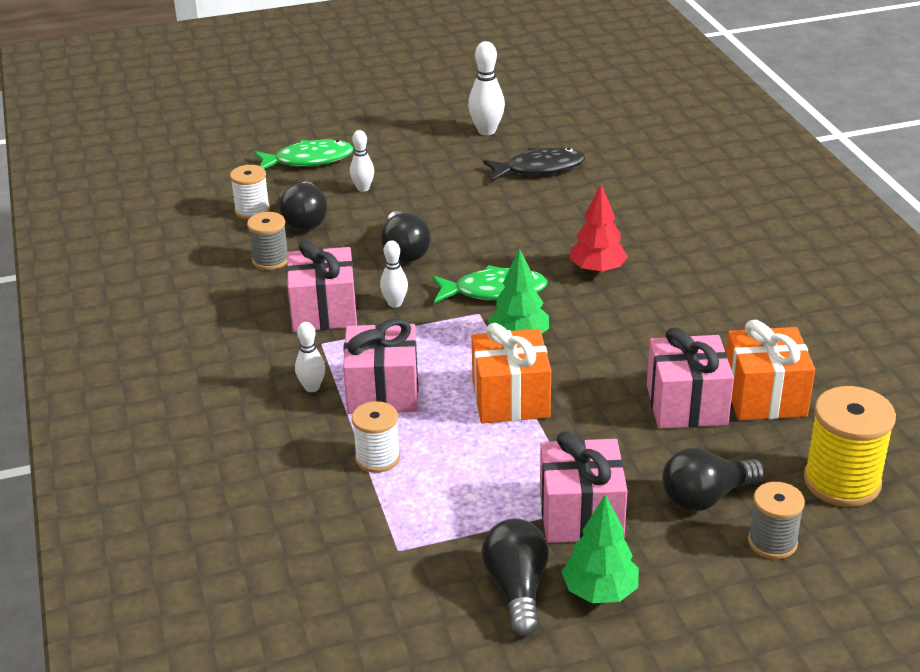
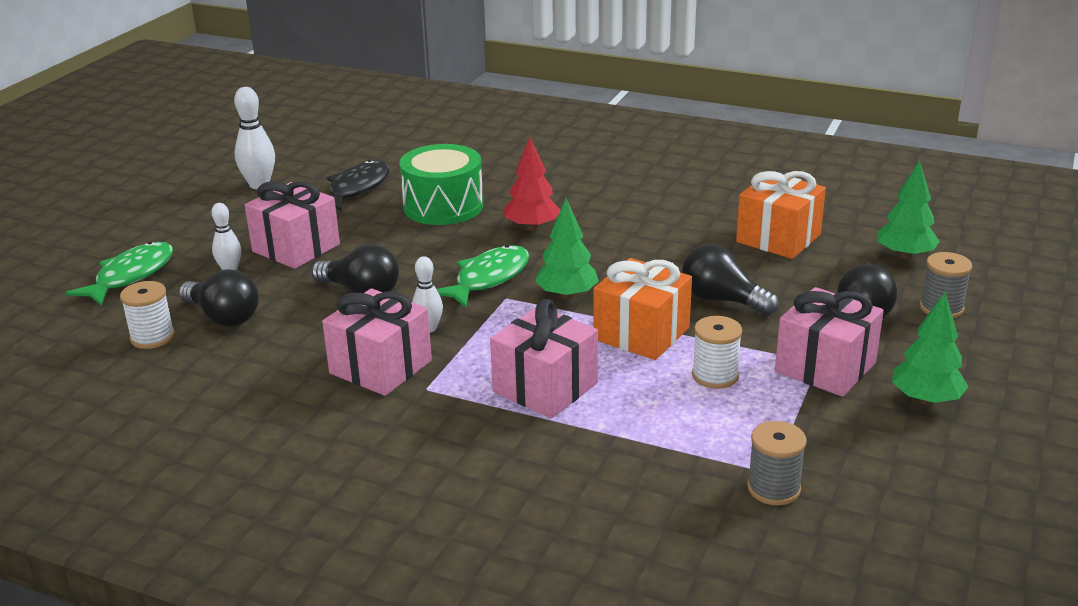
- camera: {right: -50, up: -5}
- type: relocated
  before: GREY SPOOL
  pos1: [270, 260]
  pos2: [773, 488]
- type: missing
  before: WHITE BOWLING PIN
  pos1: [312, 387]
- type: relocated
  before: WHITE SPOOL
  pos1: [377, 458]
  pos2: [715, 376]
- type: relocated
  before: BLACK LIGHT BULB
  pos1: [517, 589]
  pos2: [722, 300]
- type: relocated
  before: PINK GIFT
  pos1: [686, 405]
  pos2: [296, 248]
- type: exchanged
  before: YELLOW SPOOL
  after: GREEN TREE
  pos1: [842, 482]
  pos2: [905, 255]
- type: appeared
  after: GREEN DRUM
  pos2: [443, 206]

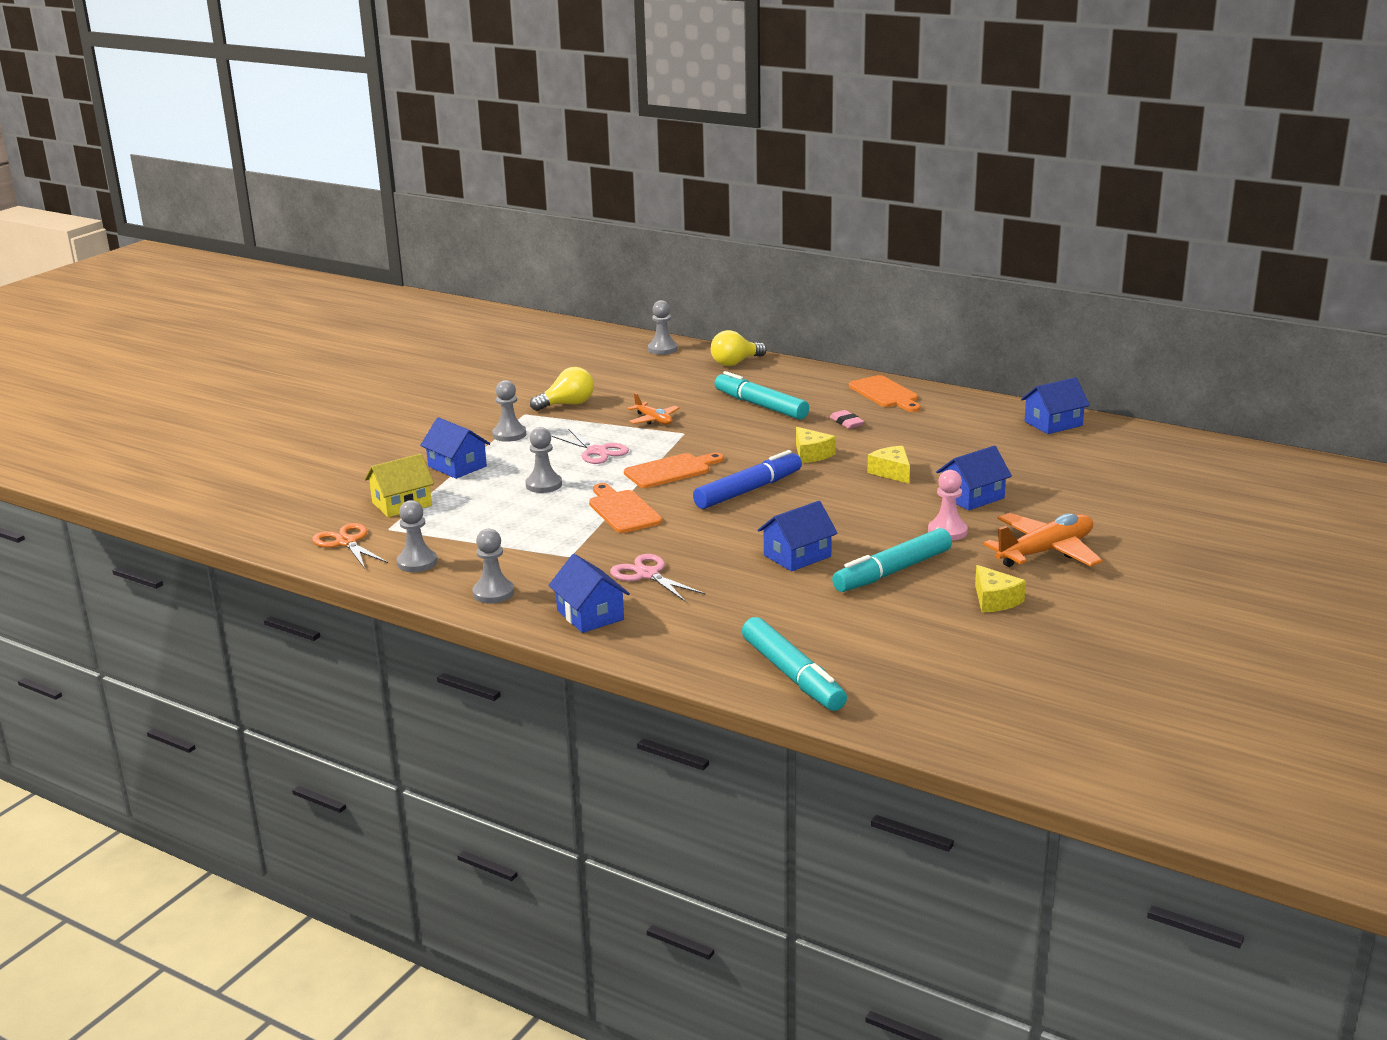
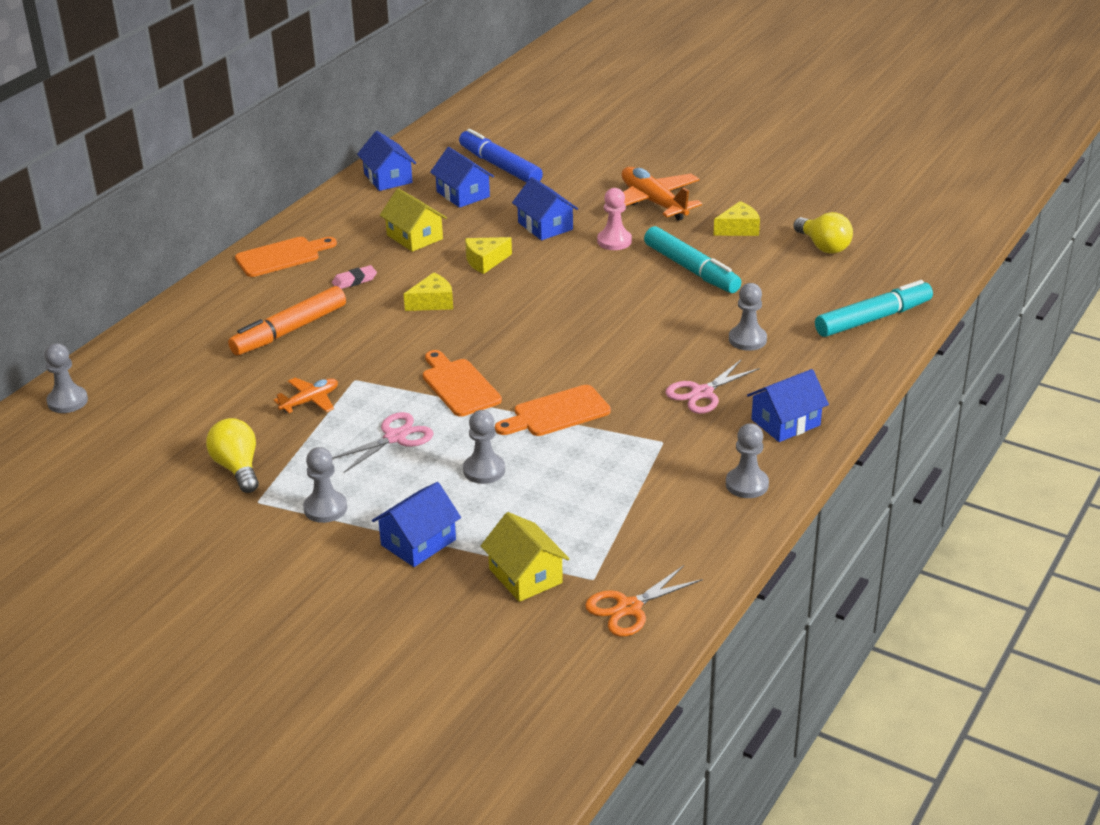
- camera: {right: -90, up: 10}
- type: relocated
  before: GREY PAWN
  pos1: [417, 562]
  pos2: [747, 340]
- type: relocated
  before: BLUE MARKER
  pos1: [748, 490]
  pos2: [500, 166]
- type: relocated
  before: YELLOW LIGHT BULB
  pos1: [735, 363]
  pos2: [823, 246]
- type: colour
  before: TURQUOISE MARKER
  after: ORANGE MARKER
  pos1: [760, 405]
  pos2: [289, 331]
- type: relocated
  before: BLUE HOUSE
  pos1: [797, 556]
  pos2: [463, 194]
- type: appeared
  after: YELLOW HOUSE
  pos2: [414, 237]

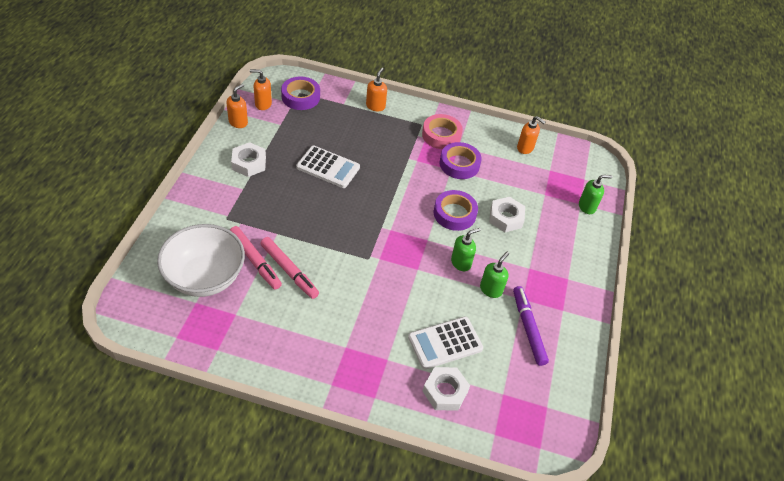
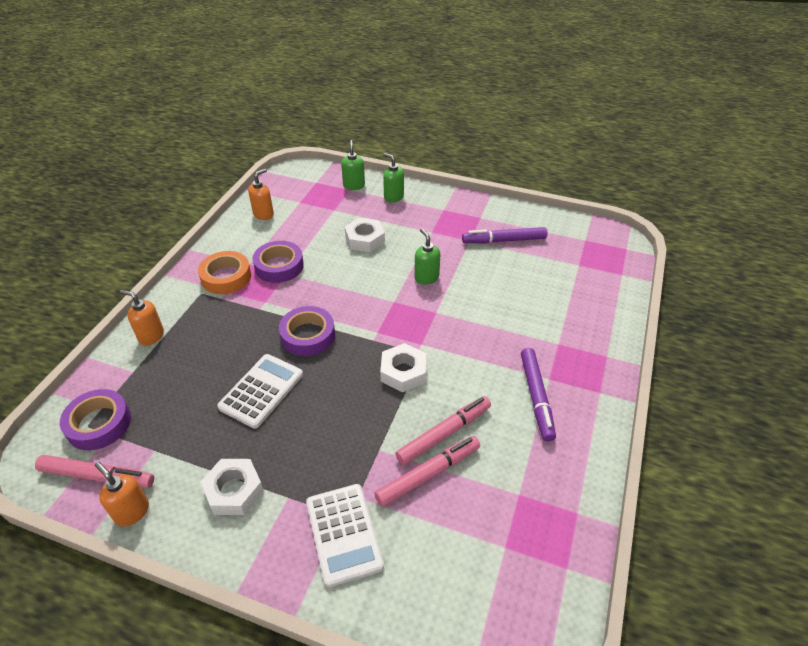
- camera: {right: -80, up: -5}
- type: missing
  before: WHITE BOWL
  pos1: [205, 277]
- type: exchanged
  before: ORANGE SOAP DISPENSER
  after: PINK MARKER
  pos1: [263, 104]
  pos2: [97, 476]
- type: relocated
  before: WHITE CALCULATOR
  pos1: [445, 343]
  pos2: [344, 534]
- type: colour
  before: PINK TAPE
  after: ORANGE TAPE
  pos1: [441, 135]
  pos2: [226, 277]
- type: relocated
  before: WHITE NUT
  pos1: [445, 391]
  pos2: [403, 372]
- type: relocated
  before: PURPLE TAPE
  pos1: [454, 214]
  pos2: [308, 335]
- type: relocated
  before: GREEN SOAP DISPENSER
  pos1: [491, 289]
  pos2: [393, 197]
- type: appeared
  after: PURPLE MARKER
  pos2: [536, 397]

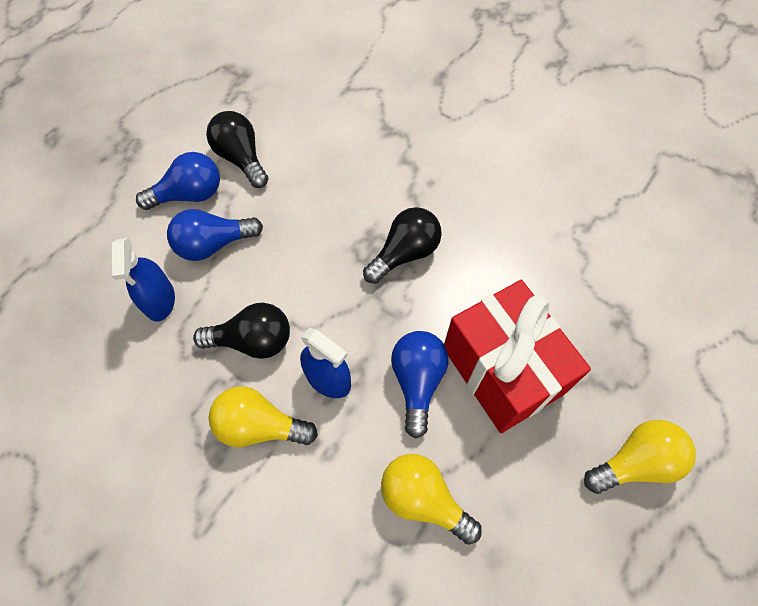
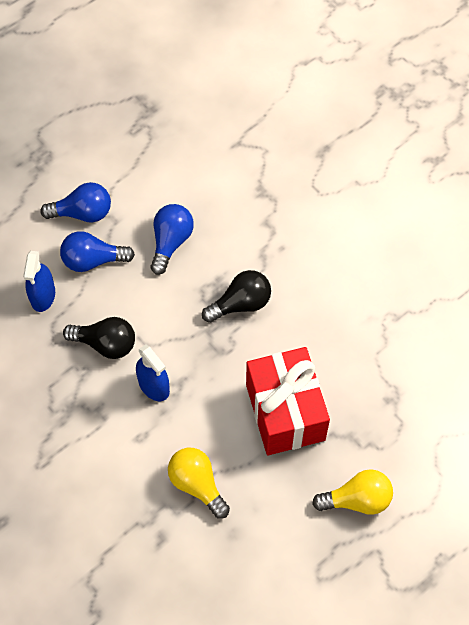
- camera: {right: 15, up: 0}
- type: missing
  before: BLACK LIGHT BULB
  pos1: [241, 158]
- type: missing
  before: YELLOW LIGHT BULB
  pos1: [260, 426]
- type: relocated
  before: BLUE LIGHT BULB
  pos1: [417, 381]
  pos2: [171, 242]

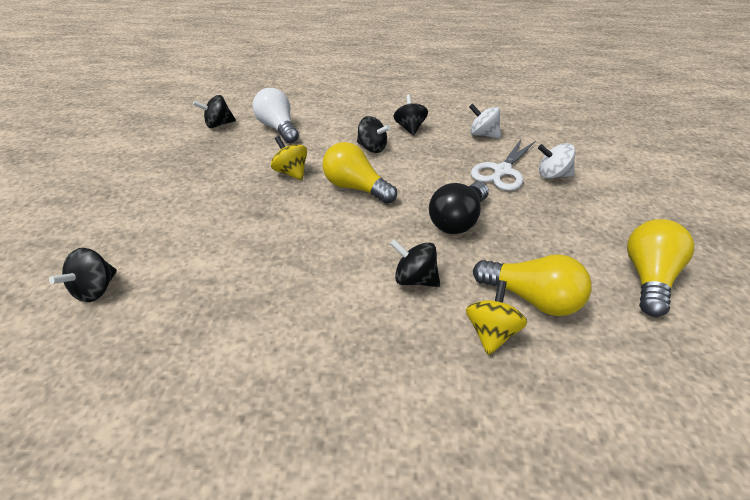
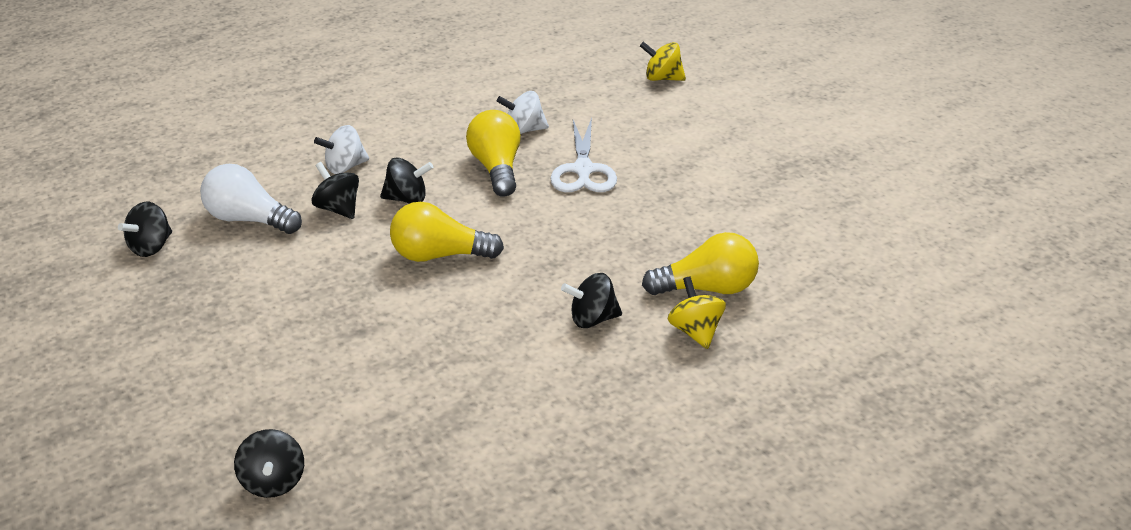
- camera: {right: -35, up: -5}
- type: relocated
  before: YELLOW SPINNING TOP
  pos1: [291, 172]
  pos2: [662, 78]
- type: relocated
  before: BLACK SPINNING TOP
  pos1: [410, 128]
  pos2: [338, 208]
- type: missing
  before: BLACK LIGHT BULB
  pos1: [458, 220]
- type: relocated
  before: WHITE SPINNING TOP
  pos1: [552, 175]
  pos2: [345, 167]
- type: relocated
  before: YELLOW LIGHT BULB
  pos1: [647, 277]
  pos2: [496, 168]

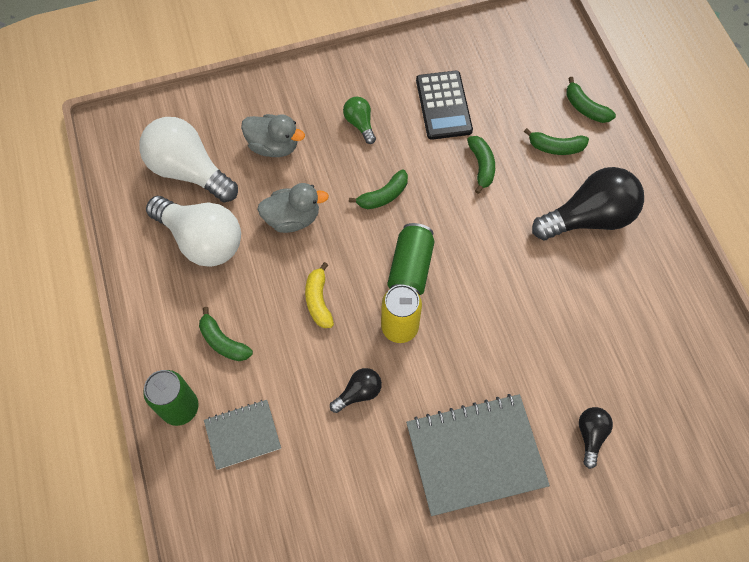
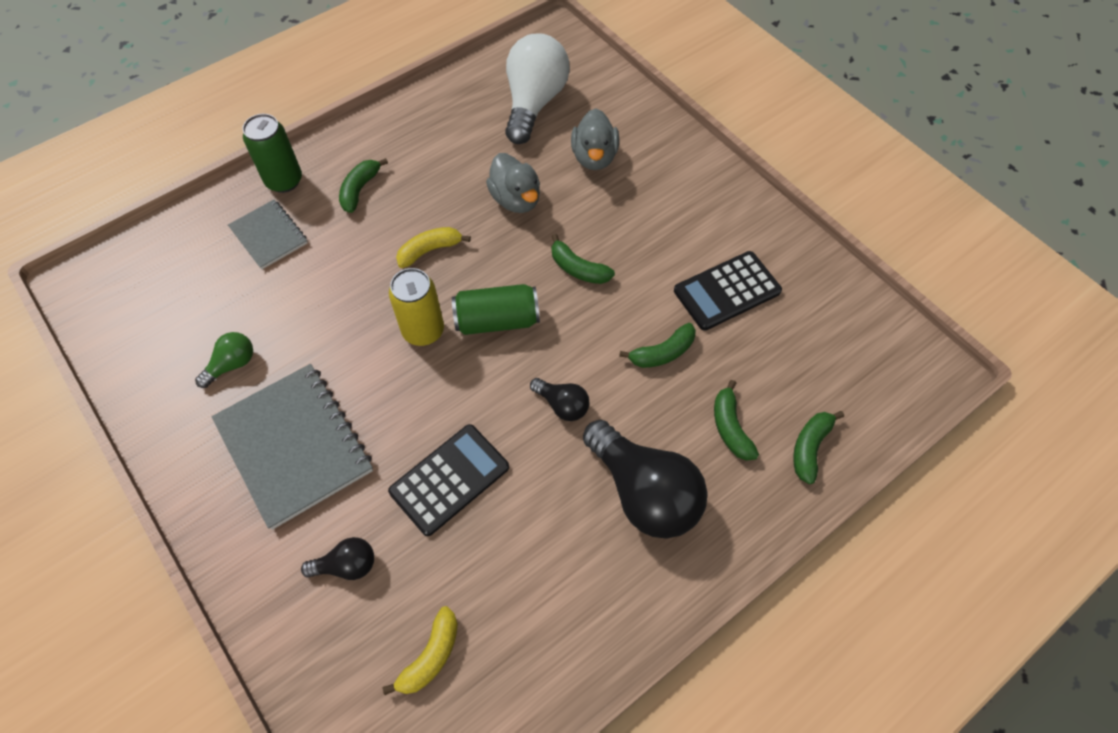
- camera: {right: 70, up: -5}
- type: missing
  before: WHITE LIGHT BULB
  pos1: [202, 240]
- type: relocated
  before: BLACK LIGHT BULB
  pos1: [358, 393]
  pos2: [562, 405]
- type: relocated
  before: GREEN LIGHT BULB
  pos1: [360, 124]
  pos2: [232, 365]
- type: appeared
  after: YELLOW BANANA
  pos2: [431, 656]
- type: appeared
  after: BLACK CALCULATOR
  pos2: [449, 479]

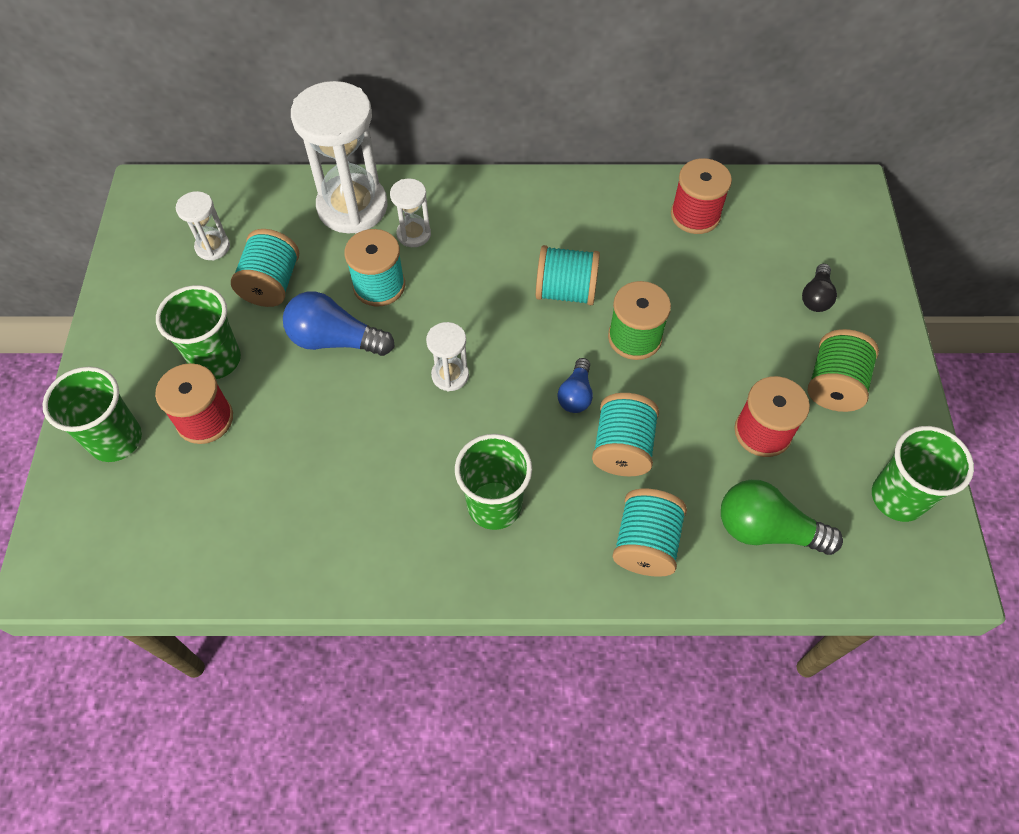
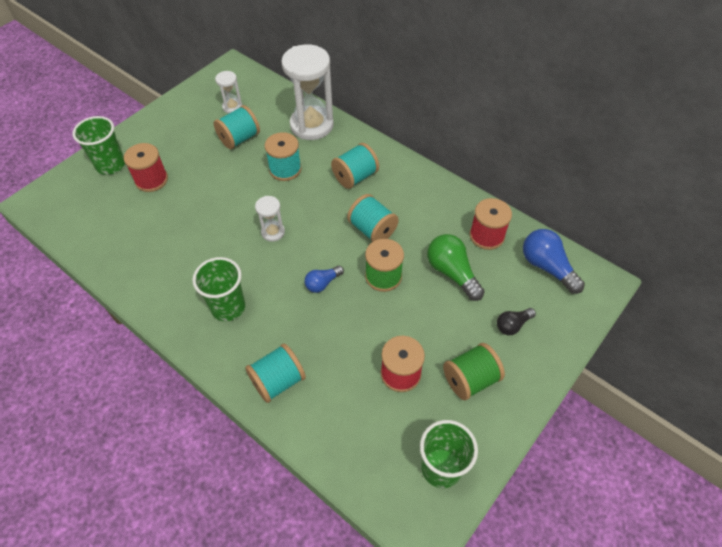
- camera: {right: 40, up: -5}
- type: missing
  before: GREEN CUP
  pos1: [216, 360]
- type: relocated
  before: BLUE LIGHT BULB
  pos1: [335, 340]
  pos2: [547, 267]
- type: missing
  before: WHITE HOURGLASS
  pos1: [414, 234]
- type: relocated
  before: TURQUOISE SPOOL
  pos1: [622, 448]
  pos2: [355, 177]
- type: relocated
  before: GREEN LIGHT BULB
  pos1: [766, 529]
  pos2: [452, 273]

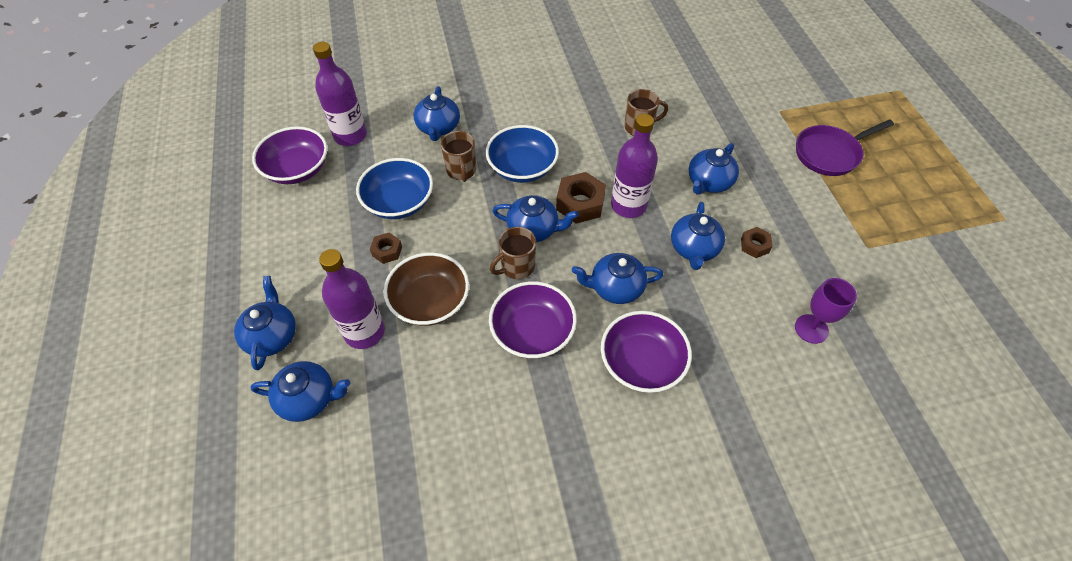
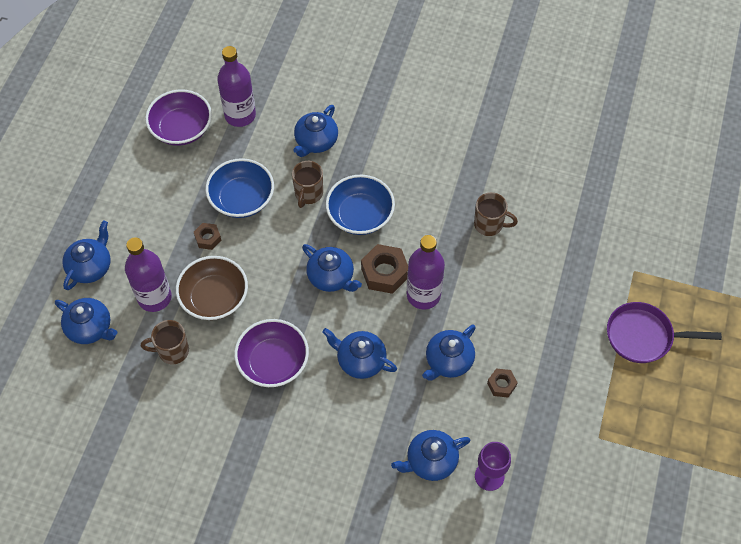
- camera: {right: 30, up: 5}
- type: relocated
  before: BROWN MUG
  pos1: [516, 267]
  pos2: [172, 351]
- type: missing
  before: PURPLE BOWL
  pos1: [641, 363]
- type: relocated
  before: BLUE TEAPOT
  pos1: [709, 182]
  pos2: [430, 461]

